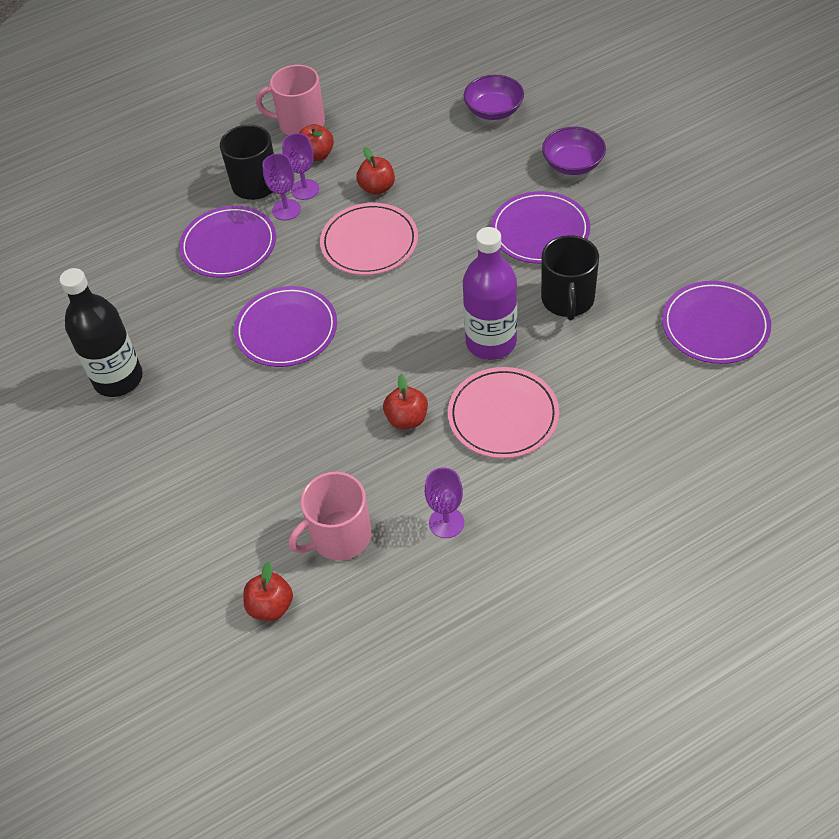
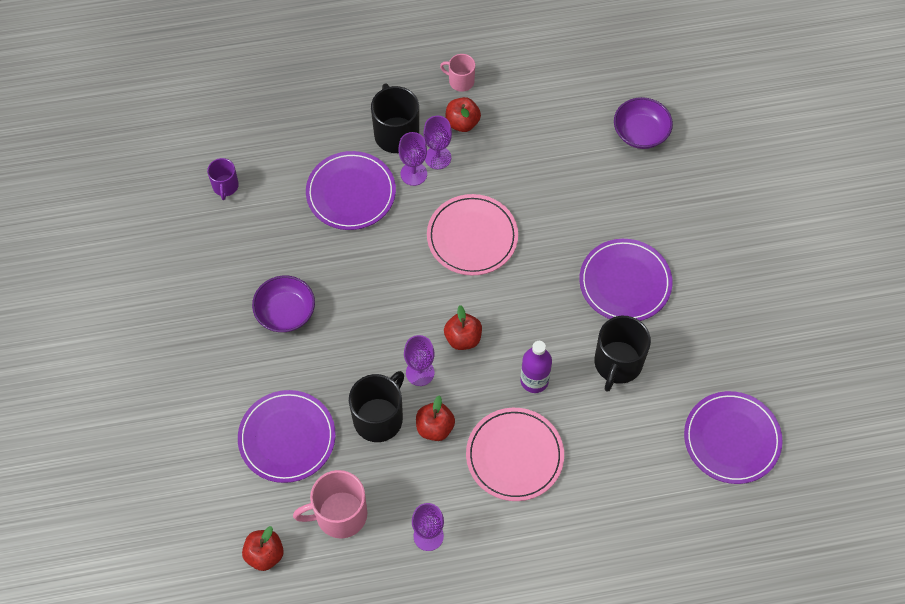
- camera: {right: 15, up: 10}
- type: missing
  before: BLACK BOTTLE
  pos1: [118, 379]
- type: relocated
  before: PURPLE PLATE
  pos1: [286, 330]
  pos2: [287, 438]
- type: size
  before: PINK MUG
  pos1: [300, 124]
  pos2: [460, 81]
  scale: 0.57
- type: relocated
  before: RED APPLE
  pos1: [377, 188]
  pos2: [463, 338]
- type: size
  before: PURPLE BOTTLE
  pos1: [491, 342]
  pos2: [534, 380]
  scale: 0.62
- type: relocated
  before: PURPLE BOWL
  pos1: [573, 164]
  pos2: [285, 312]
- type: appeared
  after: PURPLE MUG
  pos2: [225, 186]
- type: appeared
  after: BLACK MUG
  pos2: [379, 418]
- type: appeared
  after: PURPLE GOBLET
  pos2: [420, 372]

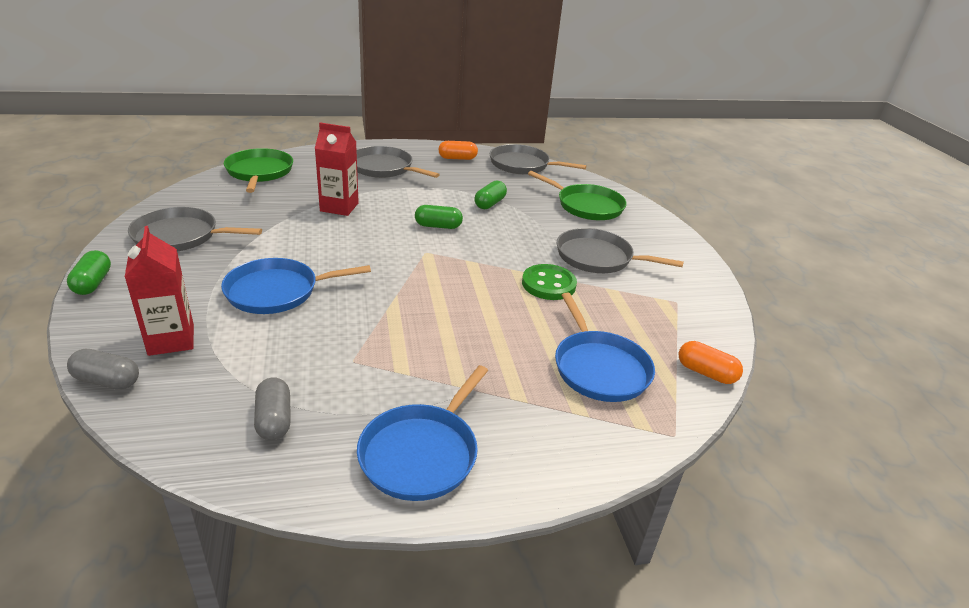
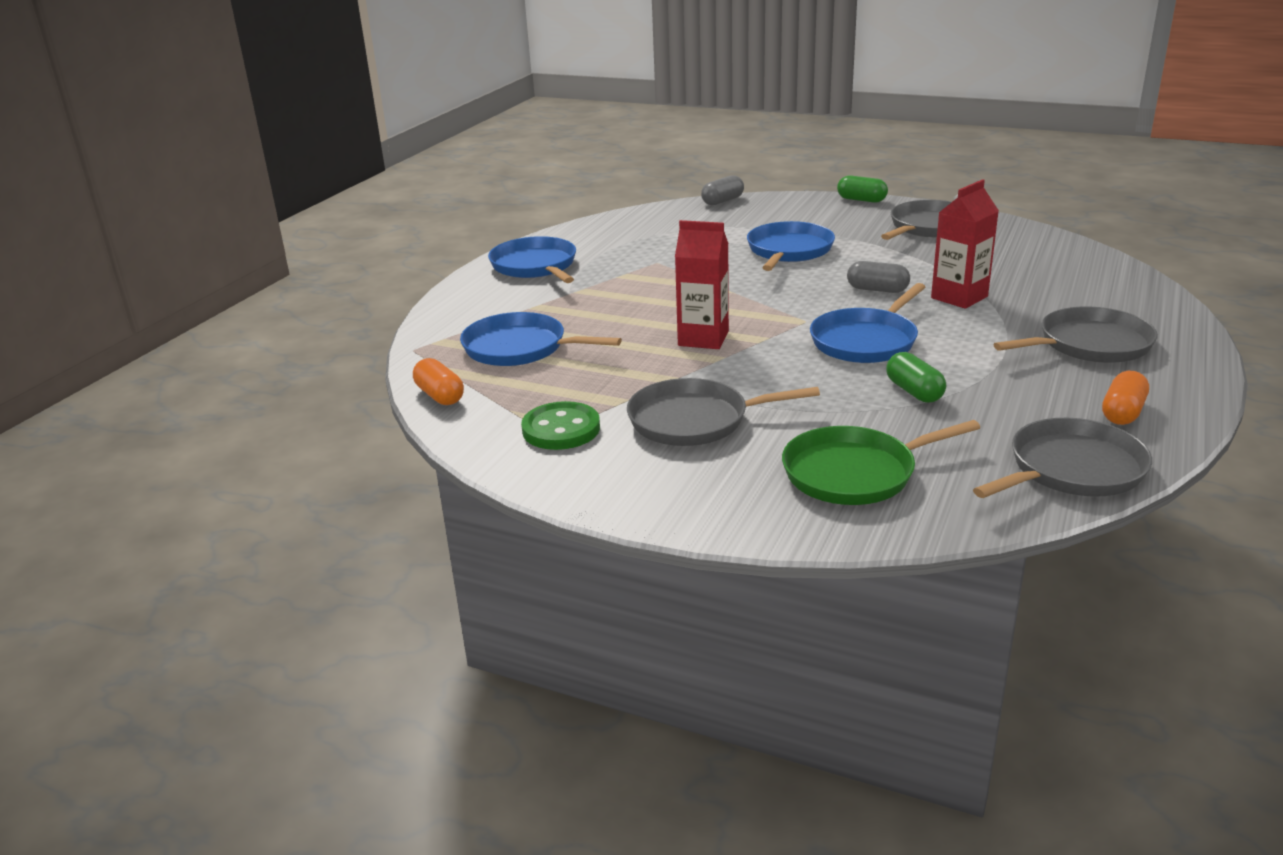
- camera: {right: 130, up: -5}
- type: relocated
  before: RED CARTON
  pos1: [171, 340]
  pos2: [703, 338]
- type: missing
  before: GREEN PAN
  pos1: [259, 172]
- type: relocated
  before: GREY CAPSULE
  pos1: [274, 420]
  pos2: [877, 290]
- type: exchanged
  before: GREEN CAPSULE
  after: BLUE PAN
  pos1: [438, 226]
  pos2: [866, 341]
- type: relocated
  before: GREEN BUTTON
  pos1: [548, 284]
  pos2: [561, 429]
- type: spun
  before: GREY PAN
  pos1: [598, 257]
  pos2: [694, 420]
  turn: -150
- type: spun
  before: ORANGE CAPSULE
  pos1: [706, 373]
  pos2: [440, 395]
  turn: 75

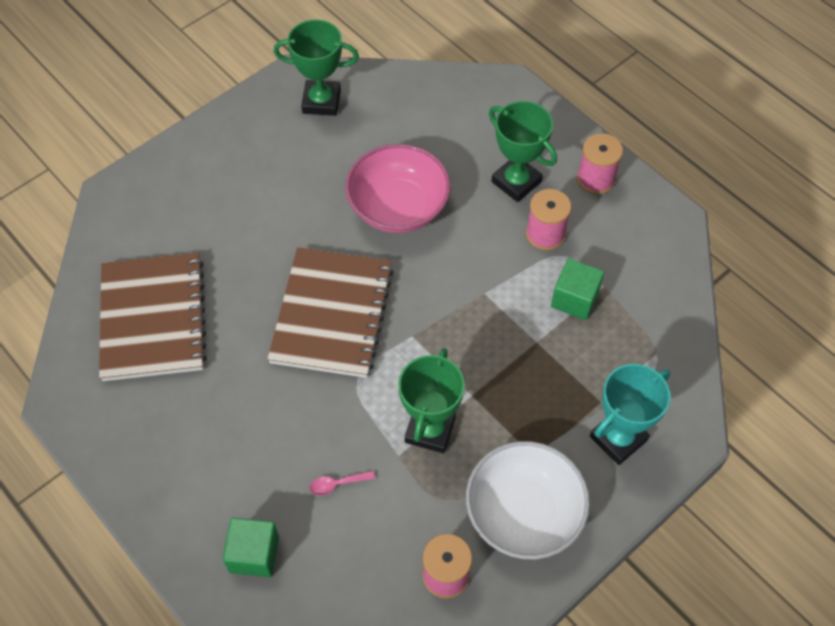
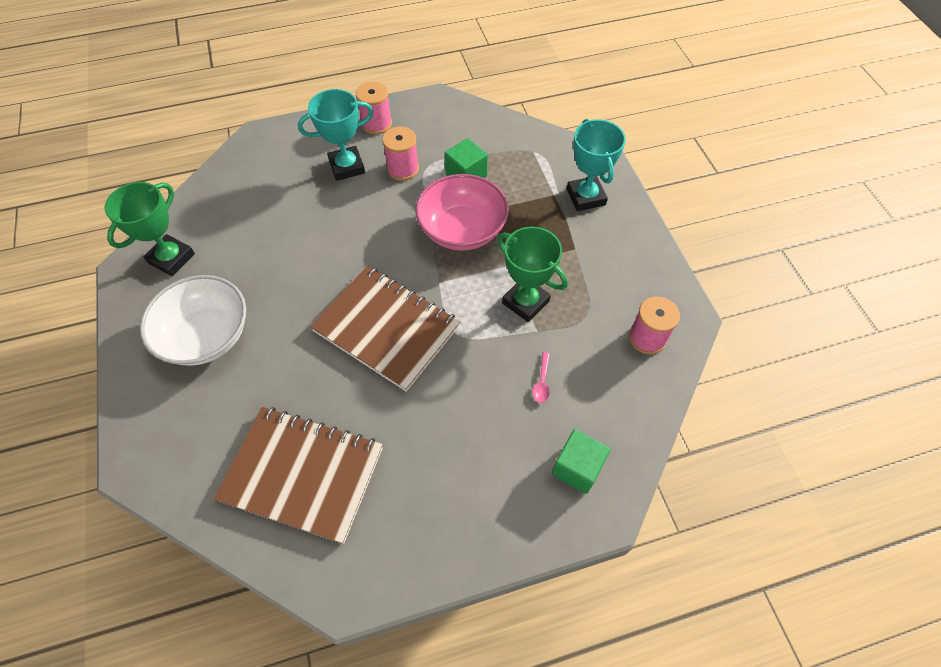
- camera: {right: -65, up: 0}
- type: relocated
  before: PINK BOWL
  pos1: [398, 207]
  pos2: [462, 230]
- type: relocated
  before: WHITE BOWL
  pos1: [523, 513]
  pos2: [207, 336]
- type: colour
  before: GREEN TROPHY
  after: TURQUOISE TROPHY
  pos1: [516, 182]
  pos2: [347, 166]

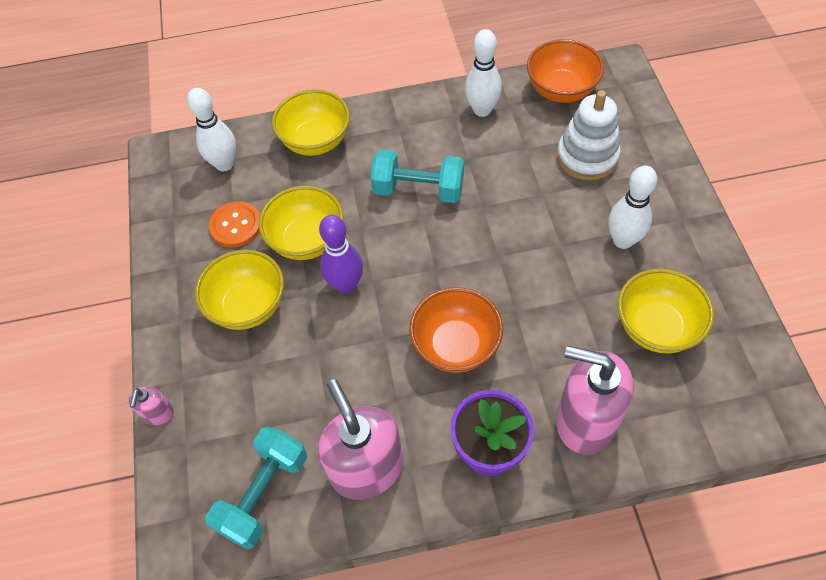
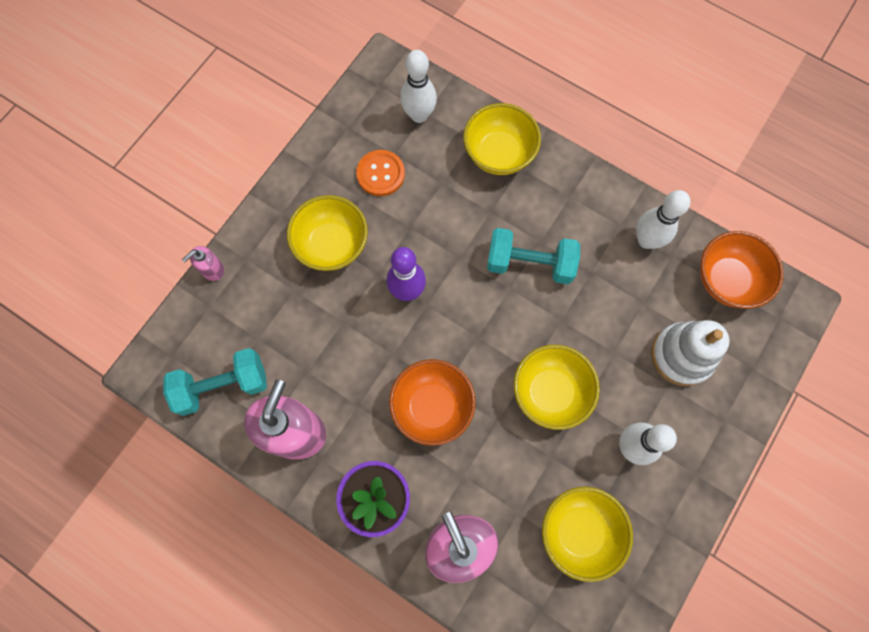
- camera: {right: 40, up: 15}
- type: relocated
  before: YELLOW BOWL
  pos1: [307, 240]
  pos2: [550, 392]
- type: spun
  before: TURQUOISE DUMBBELL
  pos1: [418, 190]
  pos2: [529, 264]
  turn: -45

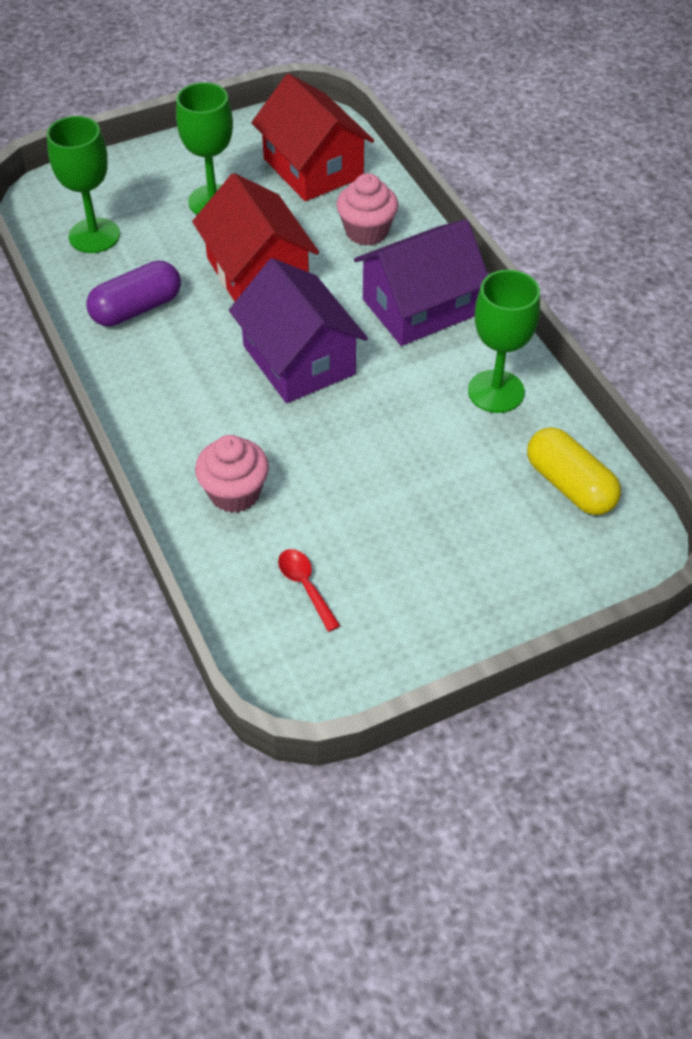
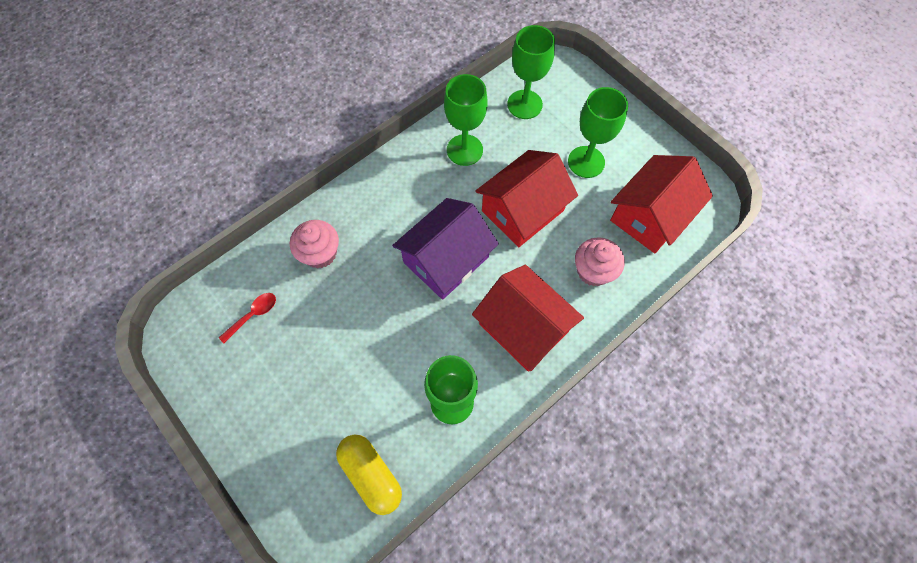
- camera: {right: 75, up: 15}
- type: exchanged
  before: PURPLE CAPSULE
  after: GREEN GOBLET
  pos1: [137, 309]
  pos2: [464, 150]
- type: colour
  before: PURPLE HOUSE
  after: RED HOUSE
  pos1: [419, 307]
  pos2: [523, 327]
- type: spun
  before: YELLOW CAPSULE
  pos1: [569, 485]
  pos2: [371, 475]
  turn: -75

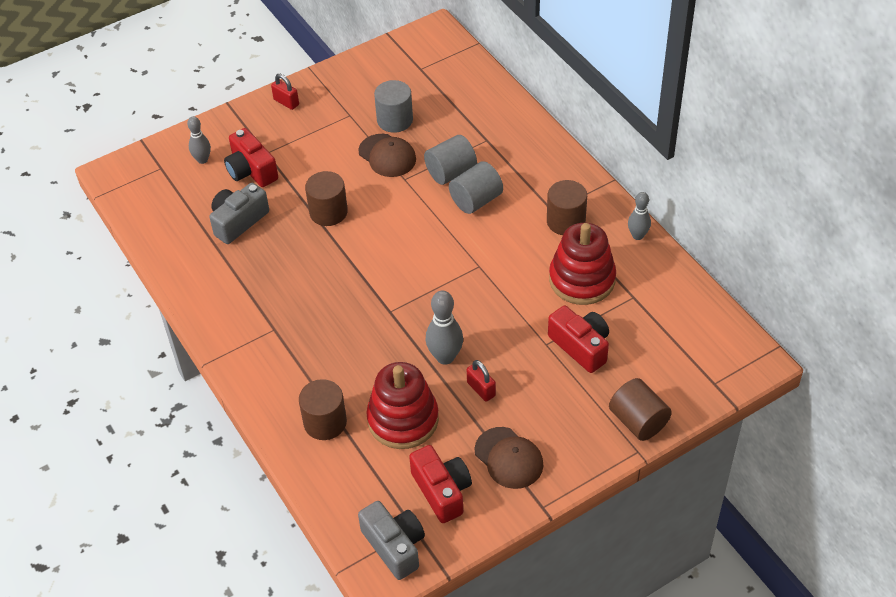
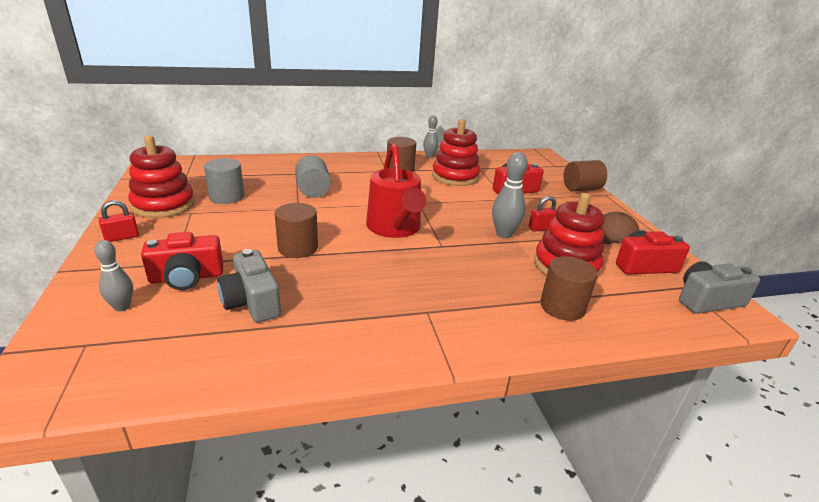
- camera: {right: -75, up: -20}
- type: missing
  before: BROWN CAP
  pos1: [387, 156]
- type: missing
  before: GREY CYLINDER
  pos1: [476, 200]
- type: appeared
  after: RED STACKING TOY
  pos2: [163, 205]
- type: appeared
  after: RED WATERING CAN
  pos2: [395, 228]

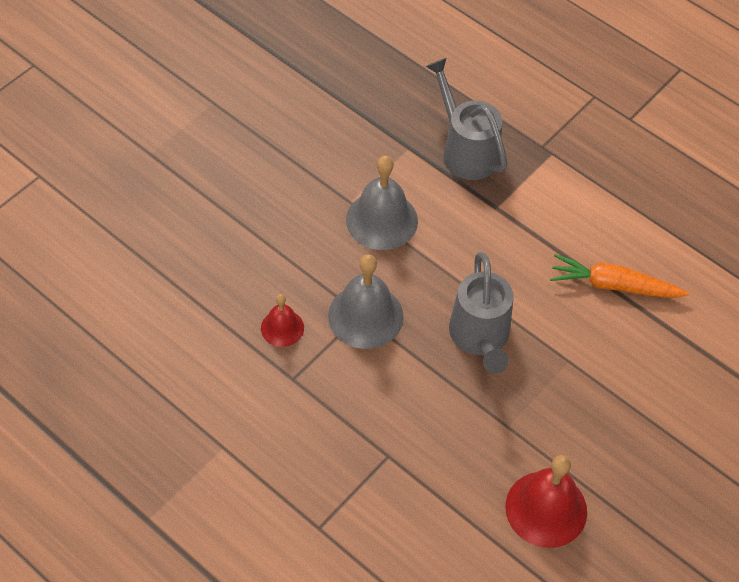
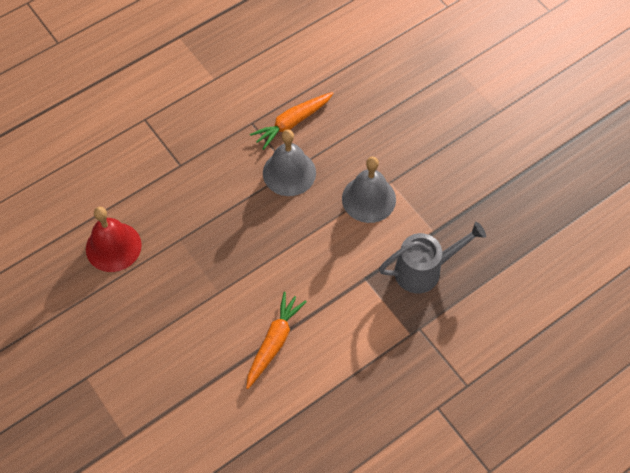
- camera: {right: 105, up: 5}
- type: exchanged
  before: RED BELL
  after: ORANGE CARROT
  pos1: [282, 328]
  pos2: [292, 123]
- type: missing
  before: GREY WATERING CAN
  pos1: [480, 338]

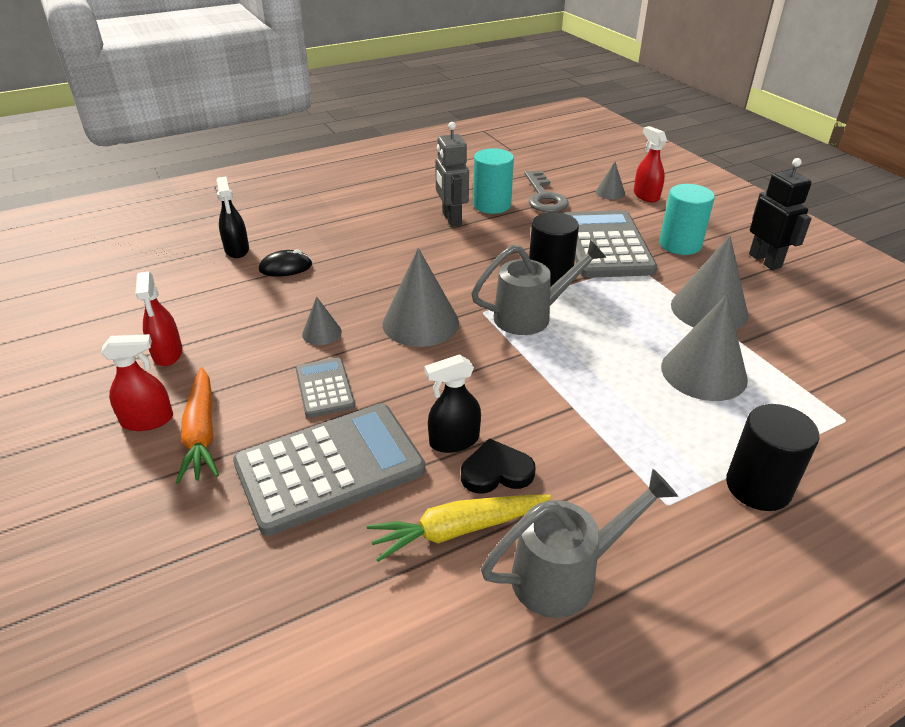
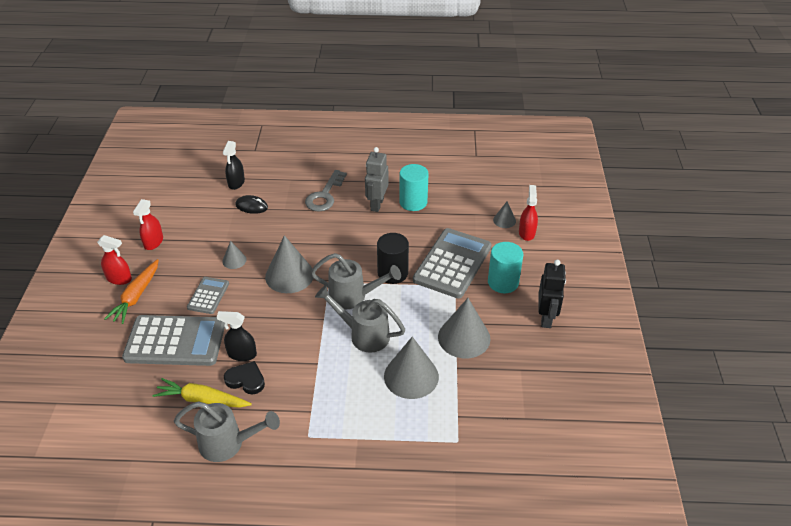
- camera: {right: 30, up: 5}
- type: relocated
  before: GREY KEY
  pos1: [544, 197]
  pos2: [325, 195]
- type: missing
  before: BLACK CYLINDER
  pos1: [758, 487]
- type: appeared
  after: GREY WATERING CAN
  pos2: [364, 335]

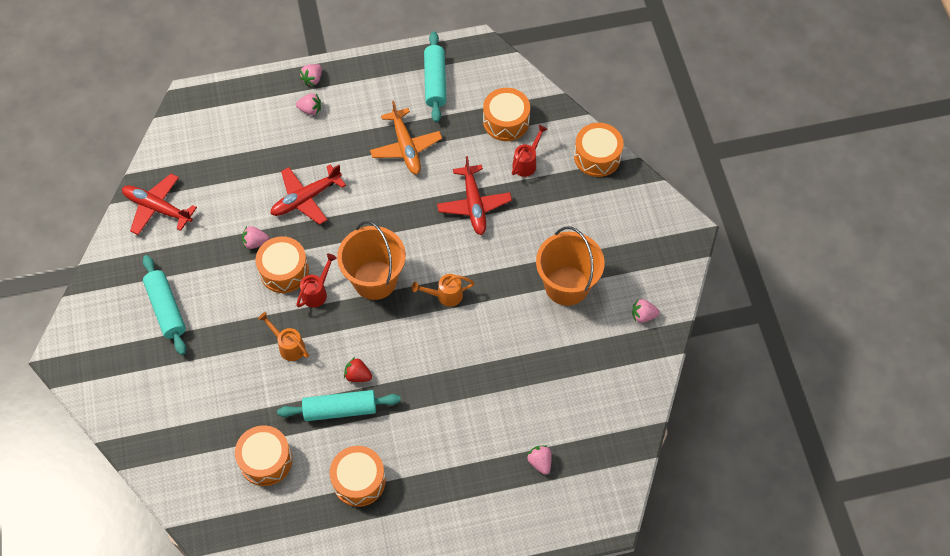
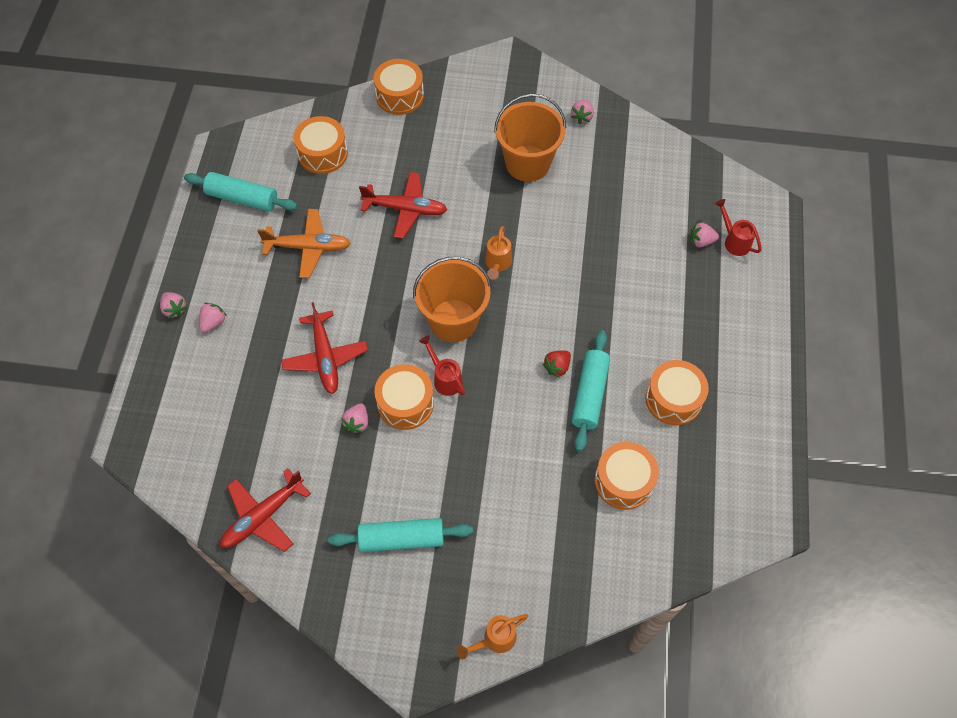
- camera: {right: -70, up: 0}
- type: relocated
  before: ORANGE WATERING CAN
  pos1: [288, 346]
  pos2: [494, 639]
- type: relocated
  before: RED WATERING CAN
  pos1: [527, 163]
  pos2: [734, 241]

